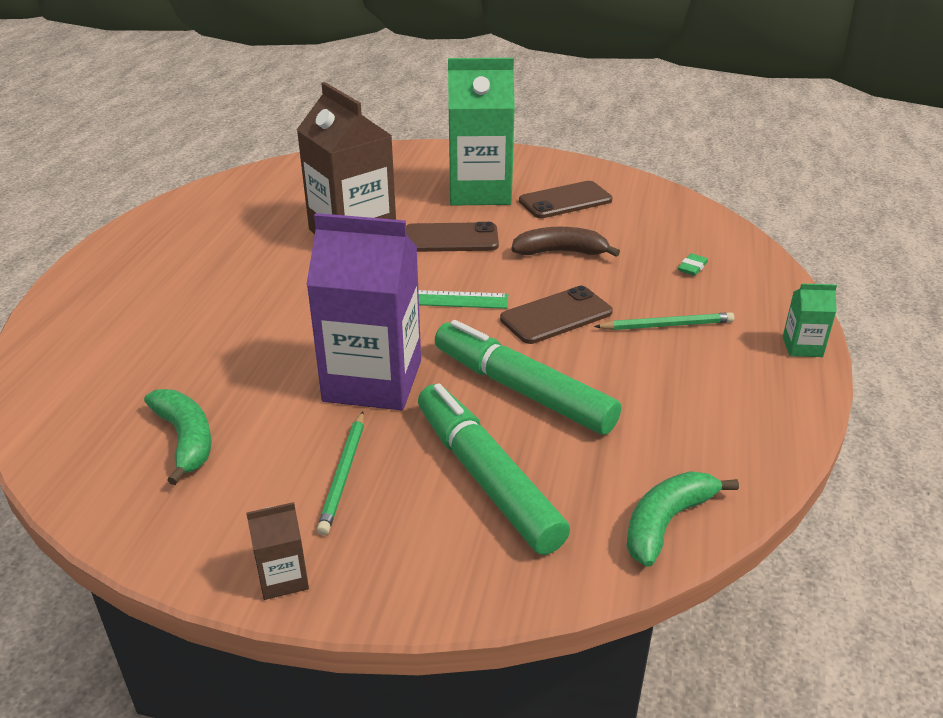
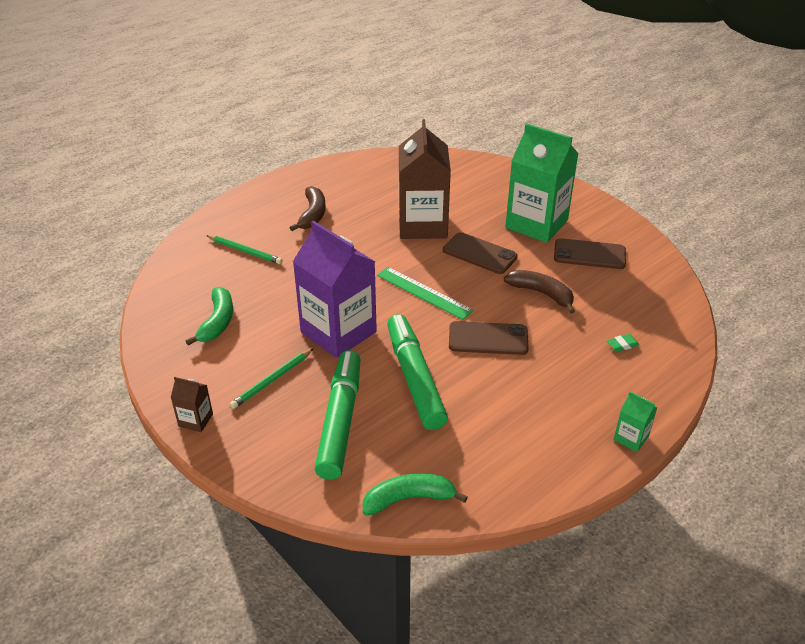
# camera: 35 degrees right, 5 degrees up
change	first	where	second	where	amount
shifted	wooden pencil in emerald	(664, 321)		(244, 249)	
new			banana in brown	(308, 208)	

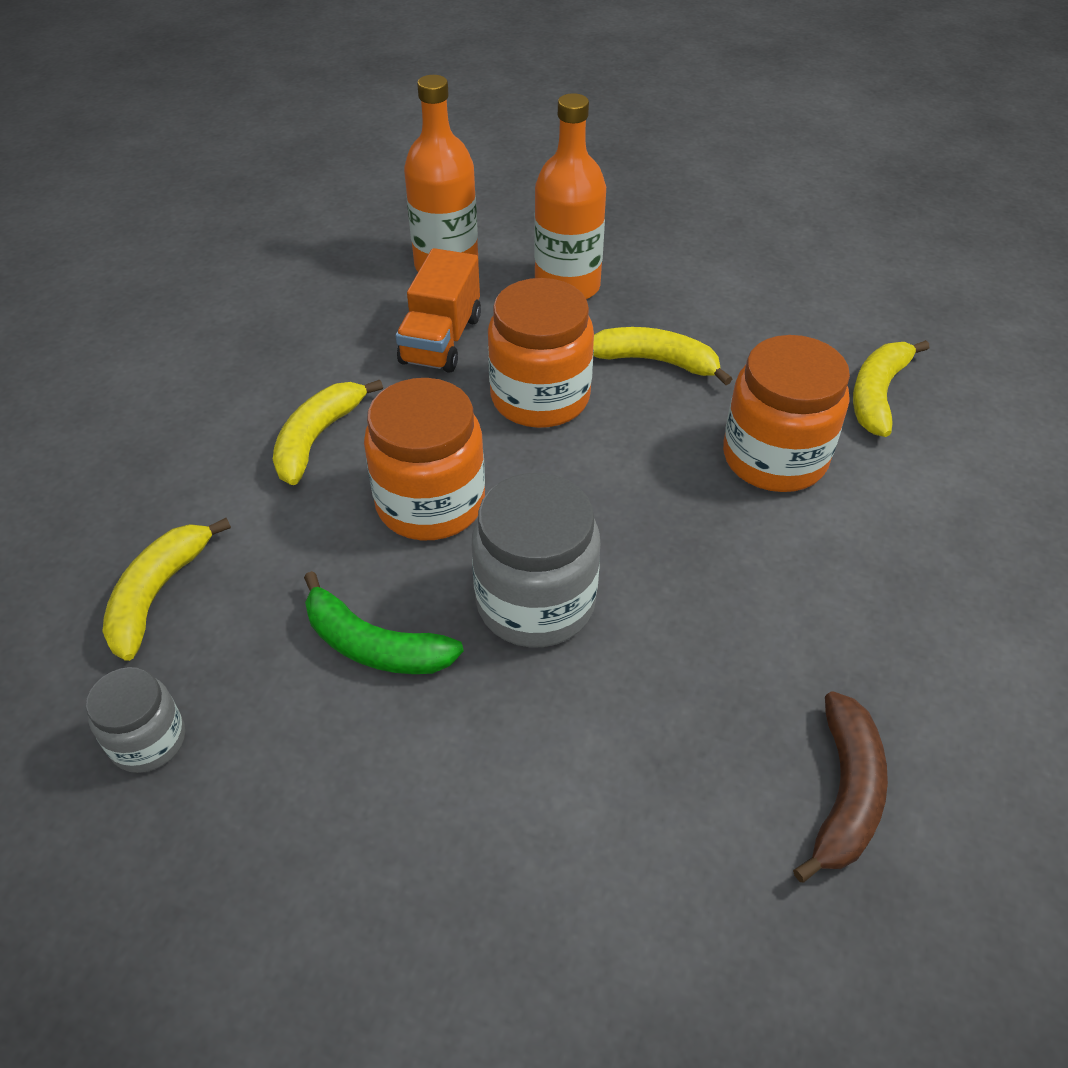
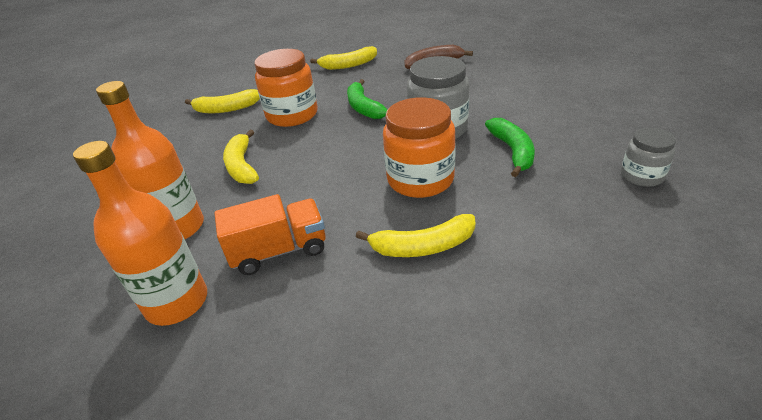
# camera: 120 degrees left, 10 degrees down
change	first	where	second	where	amount
gone	jam jar in bright orange	(541, 353)			
shifted	banana in yellow	(166, 589)		(343, 58)	
new			banana in emerald	(367, 99)	

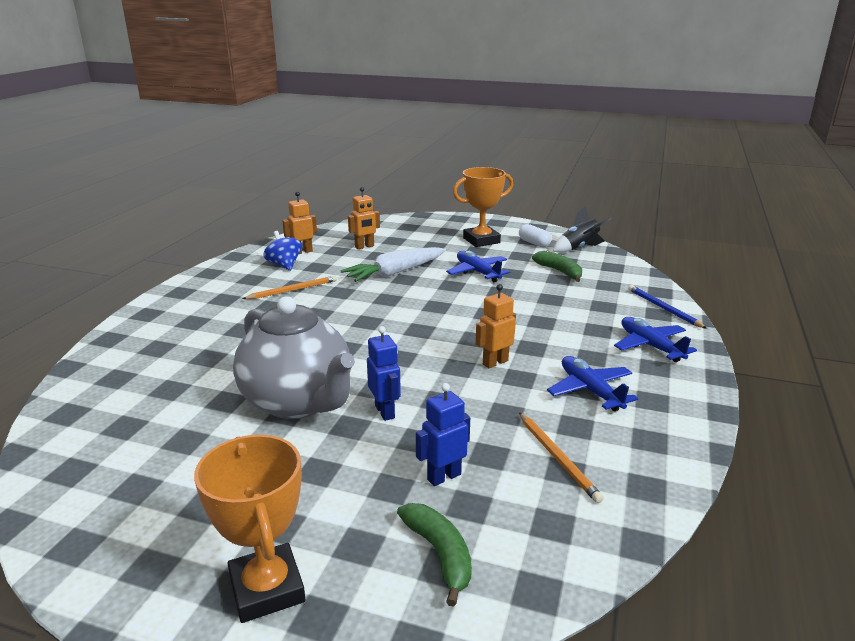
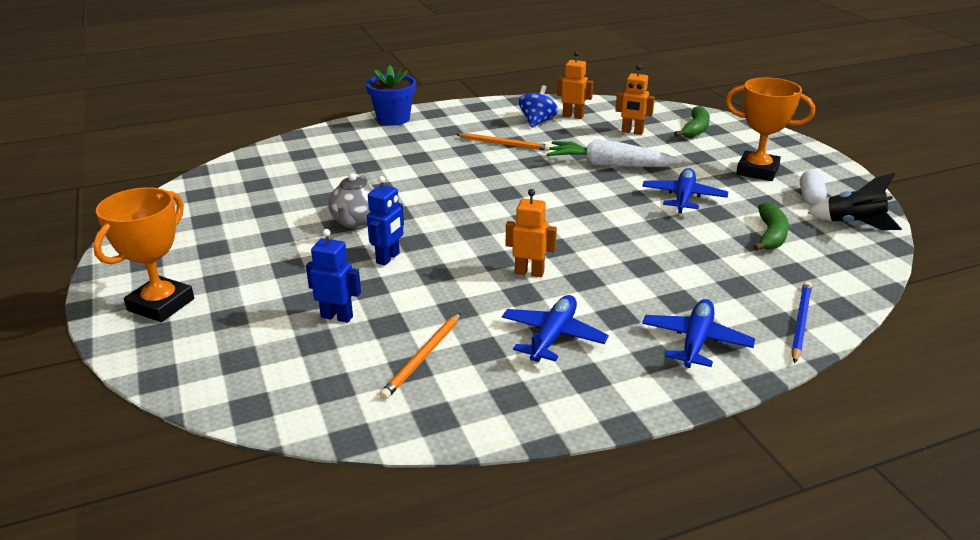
# camera: 50 degrees right, 5 degrees up
change	first	where	second	where	amount
scaled	teapot in ash-grey	(294, 357)		(351, 201)	x0.52
shifted	banana in emerald	(434, 555)		(692, 122)	
new			potted plant in cobalt	(391, 95)	

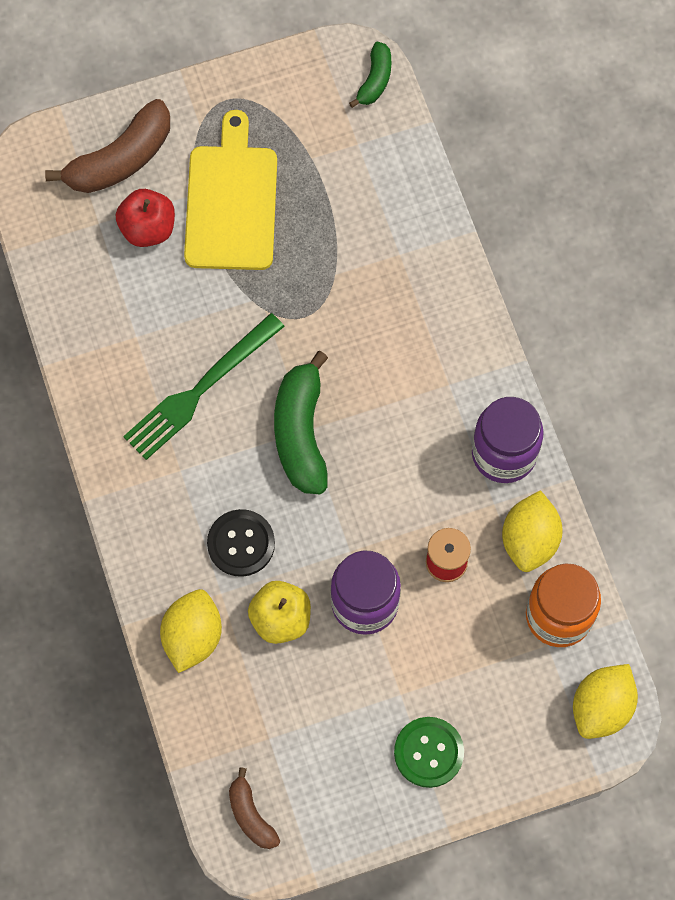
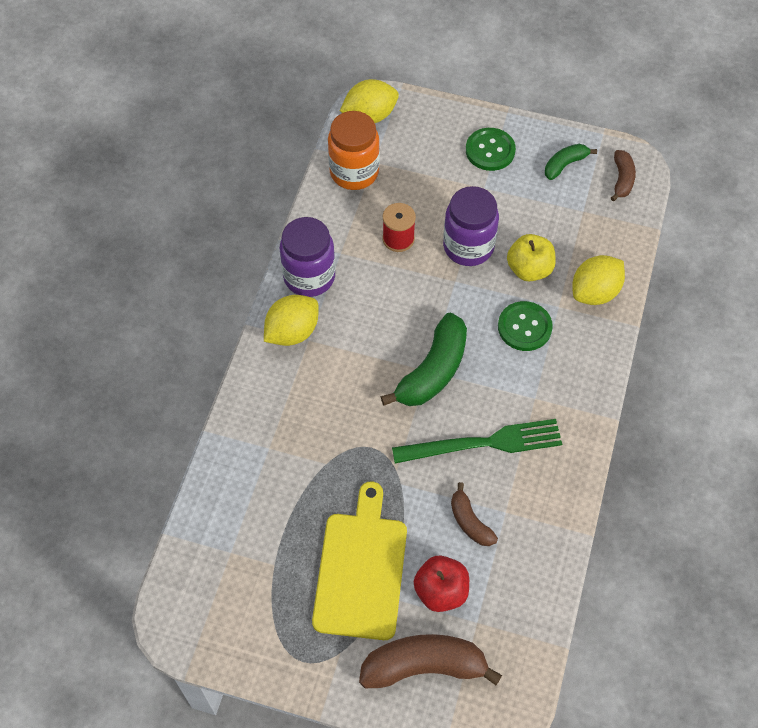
# camera: 145 degrees left, 10 degrees down
change	first	where	second	where	amount
shifted	banana in emerald	(370, 75)		(571, 162)	
rotated	bread board in yellow	(230, 190)		(359, 561)	150 degrees clockwise
shifted	toy lemon in yellow	(532, 531)		(291, 320)	
repainted	shirt button in black	(241, 543)	shirt button in emerald	(525, 326)	
new			banana in brown	(474, 514)	

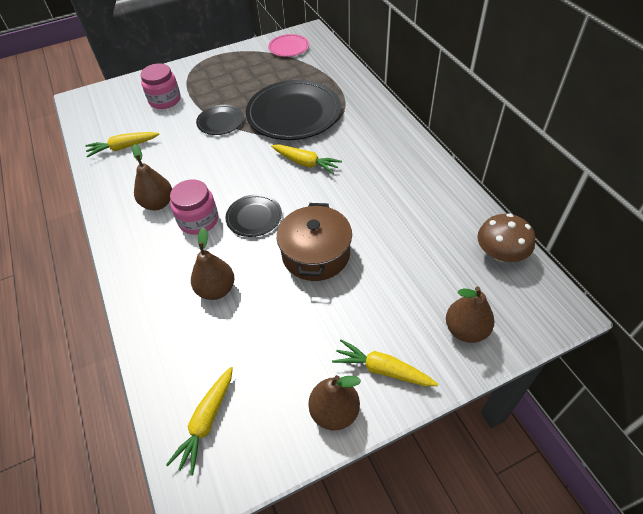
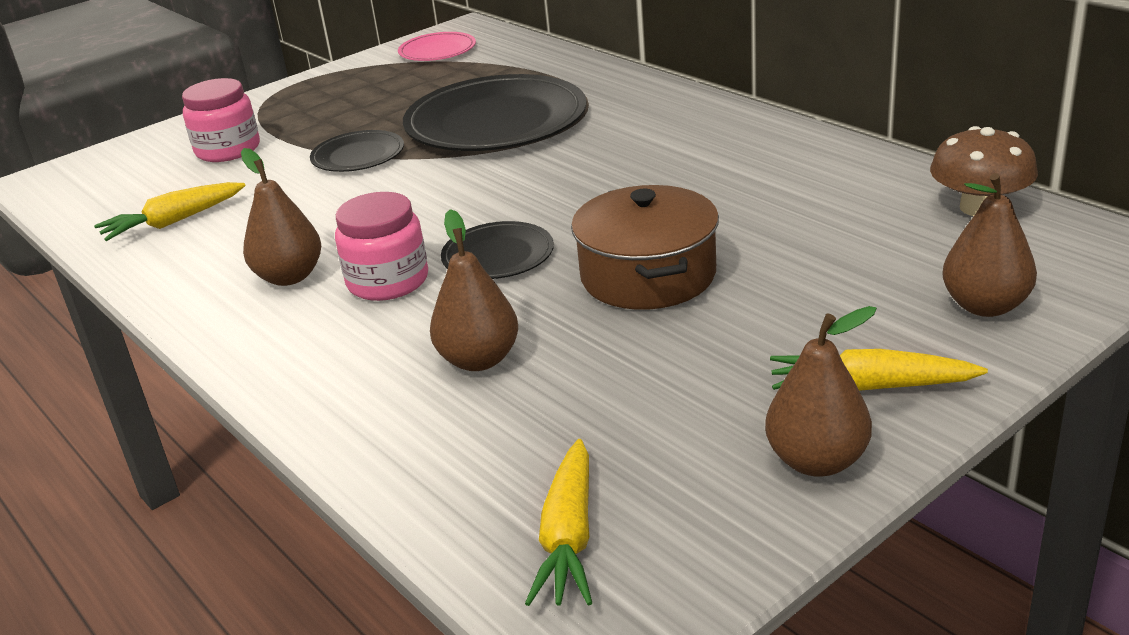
# camera: 15 degrees left, 20 degrees down
change	first	where	second	where	amount
gone	root vegetable in yellow	(306, 159)			

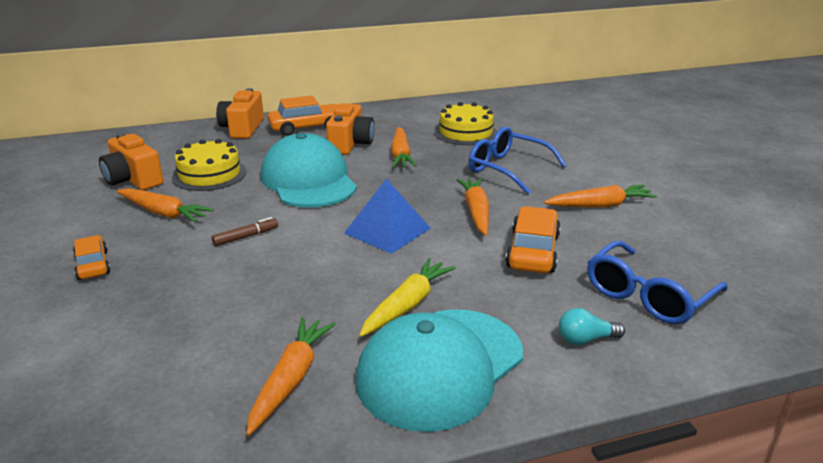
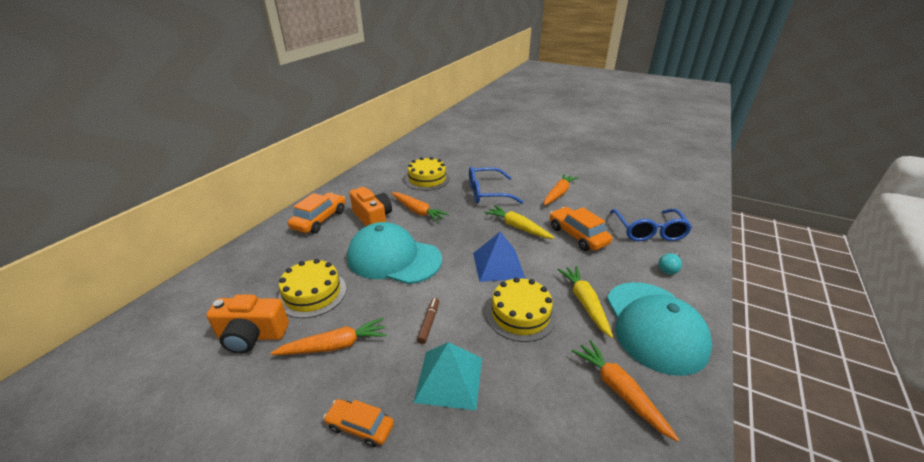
# camera: 45 degrees left, 5 degrees up
change	first	where	second	where	amount
gone	photo camera in bright orange	(240, 113)			
repainted	root vegetable in bright orange	(472, 206)	root vegetable in yellow	(519, 222)	
new			gateau in yellow	(521, 309)	
new			solid pyramid in teal	(447, 376)	

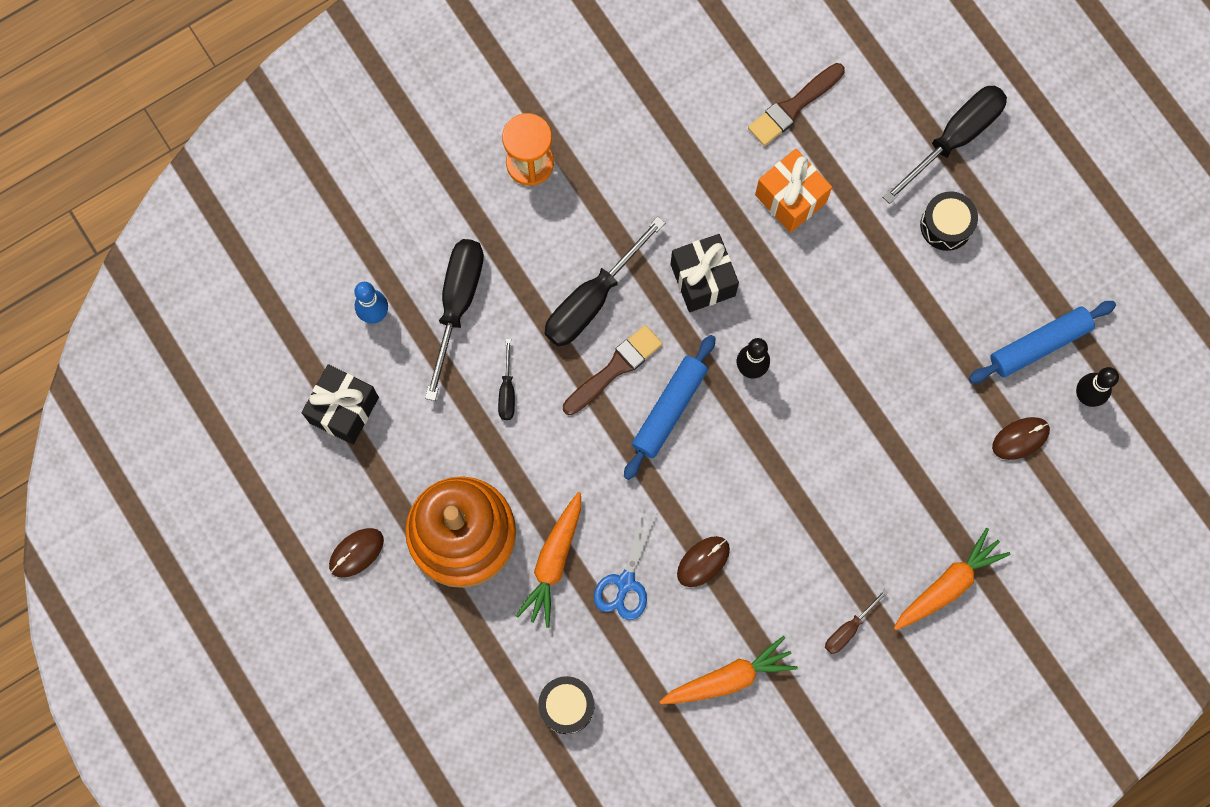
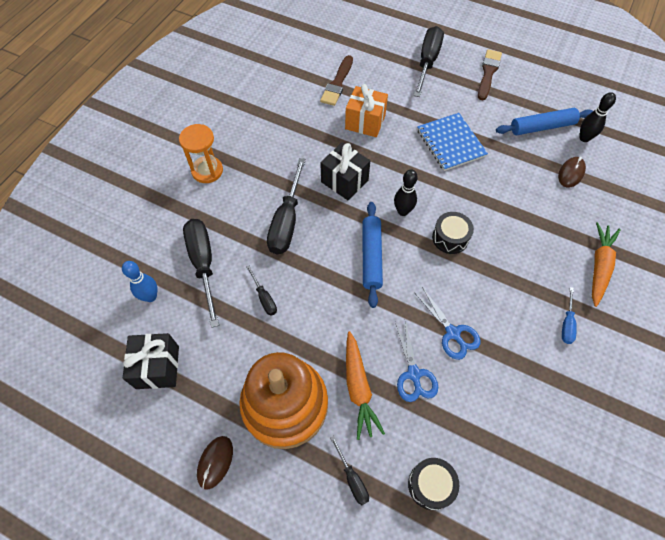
# camera: 30 degrees left, 15 degrees down
change	first	where	second	where	amount
shifted	snare drum in black	(949, 221)		(453, 233)	
rotated	pastry roller in cobalt	(1042, 342)		(544, 121)	45 degrees clockwise
shifted	paintbrush in brown	(613, 370)		(490, 75)	
swapped	PC mouse in brown	(703, 561)	scissors in cobalt	(447, 323)	
repainted	flat screwdriver in brown	(857, 621)	flat screwdriver in cobalt	(569, 315)	
gone	root vegetable in bright orange	(728, 670)			
new			notepad in cobalt	(452, 142)	
new			flat screwdriver in black	(349, 470)	

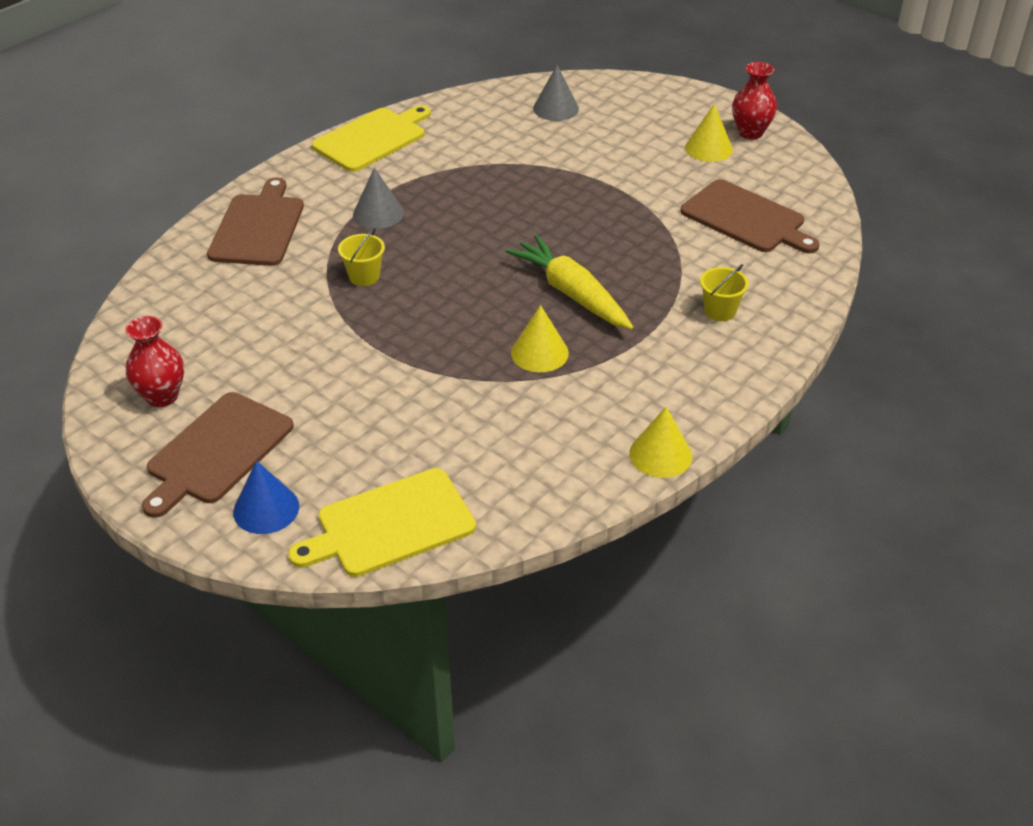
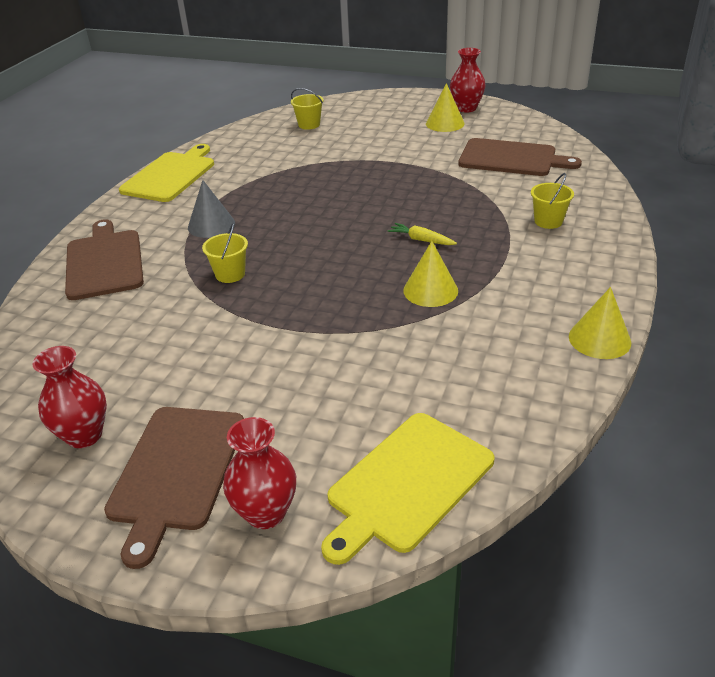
# camera: 20 degrees left, 5 degrees down
change	first	where	second	where	amount
swapped	solid cone in ash-grey	(556, 93)	bucket in yellow	(307, 109)	
scaled	root vegetable in yellow	(569, 282)		(422, 234)	x0.47
swapped	solid cone in cobalt	(266, 497)	flower vase in scarlet	(259, 473)	

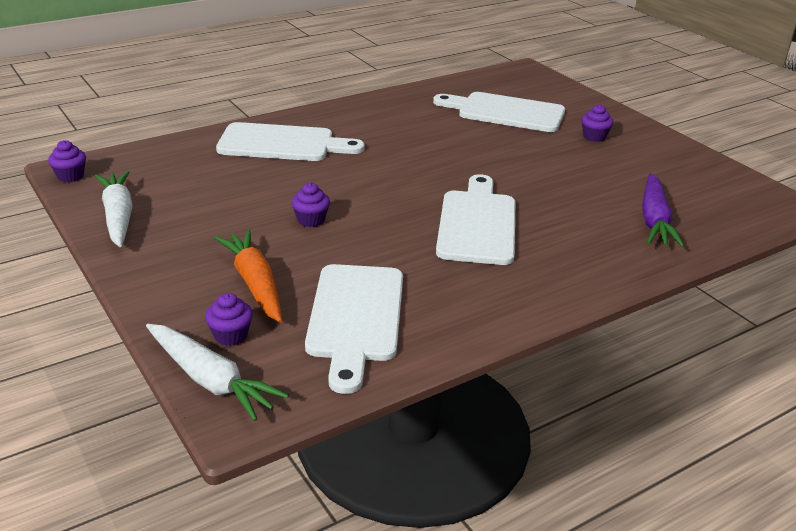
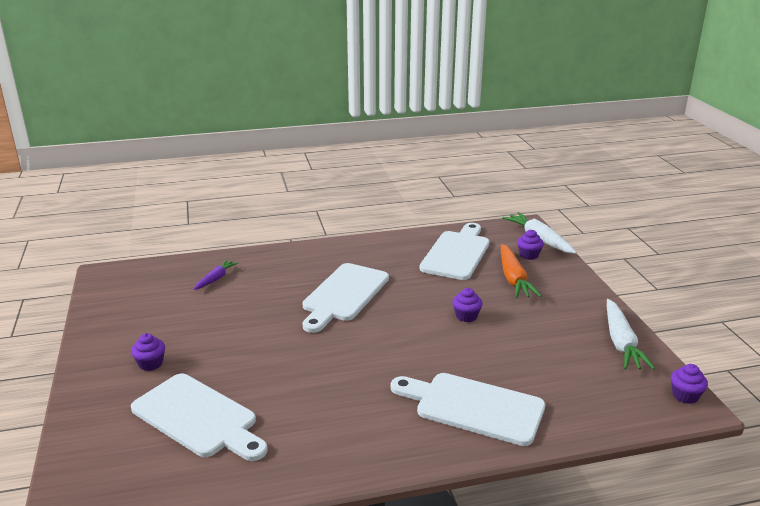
# camera: 160 degrees left, 5 degrees down
change	first	where	second	where	amount
scaled	root vegetable in purple	(663, 210)		(216, 275)	x0.59

